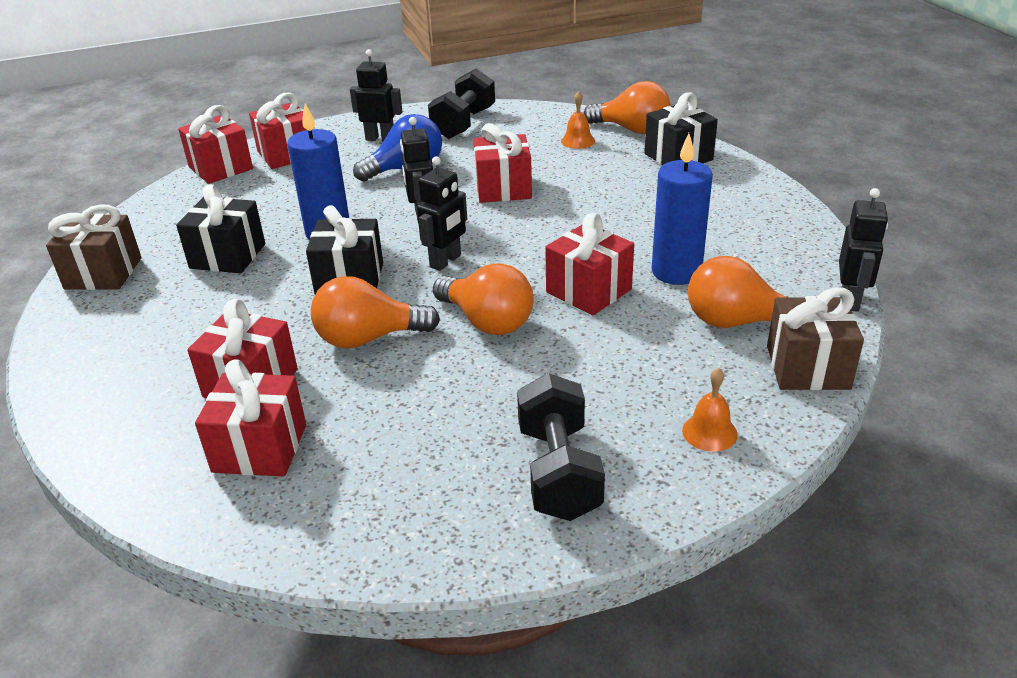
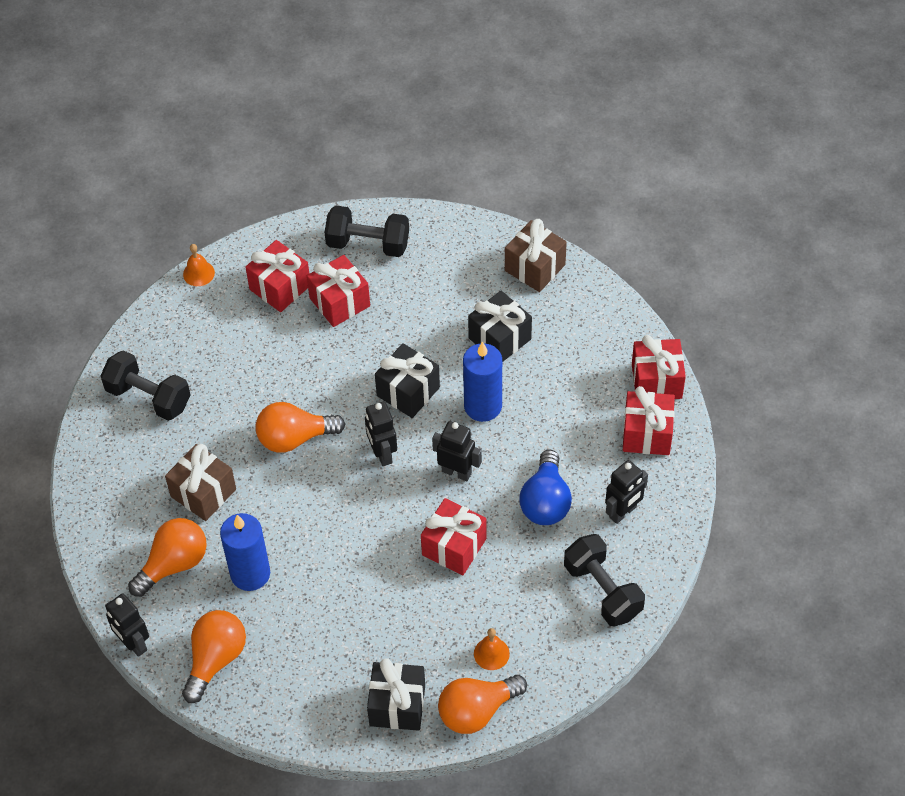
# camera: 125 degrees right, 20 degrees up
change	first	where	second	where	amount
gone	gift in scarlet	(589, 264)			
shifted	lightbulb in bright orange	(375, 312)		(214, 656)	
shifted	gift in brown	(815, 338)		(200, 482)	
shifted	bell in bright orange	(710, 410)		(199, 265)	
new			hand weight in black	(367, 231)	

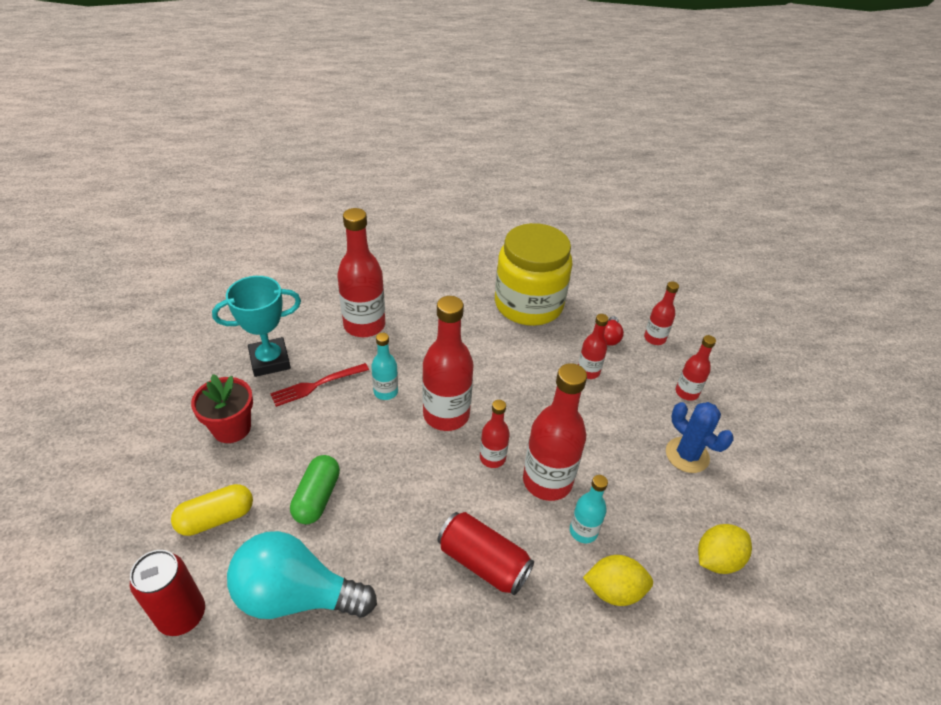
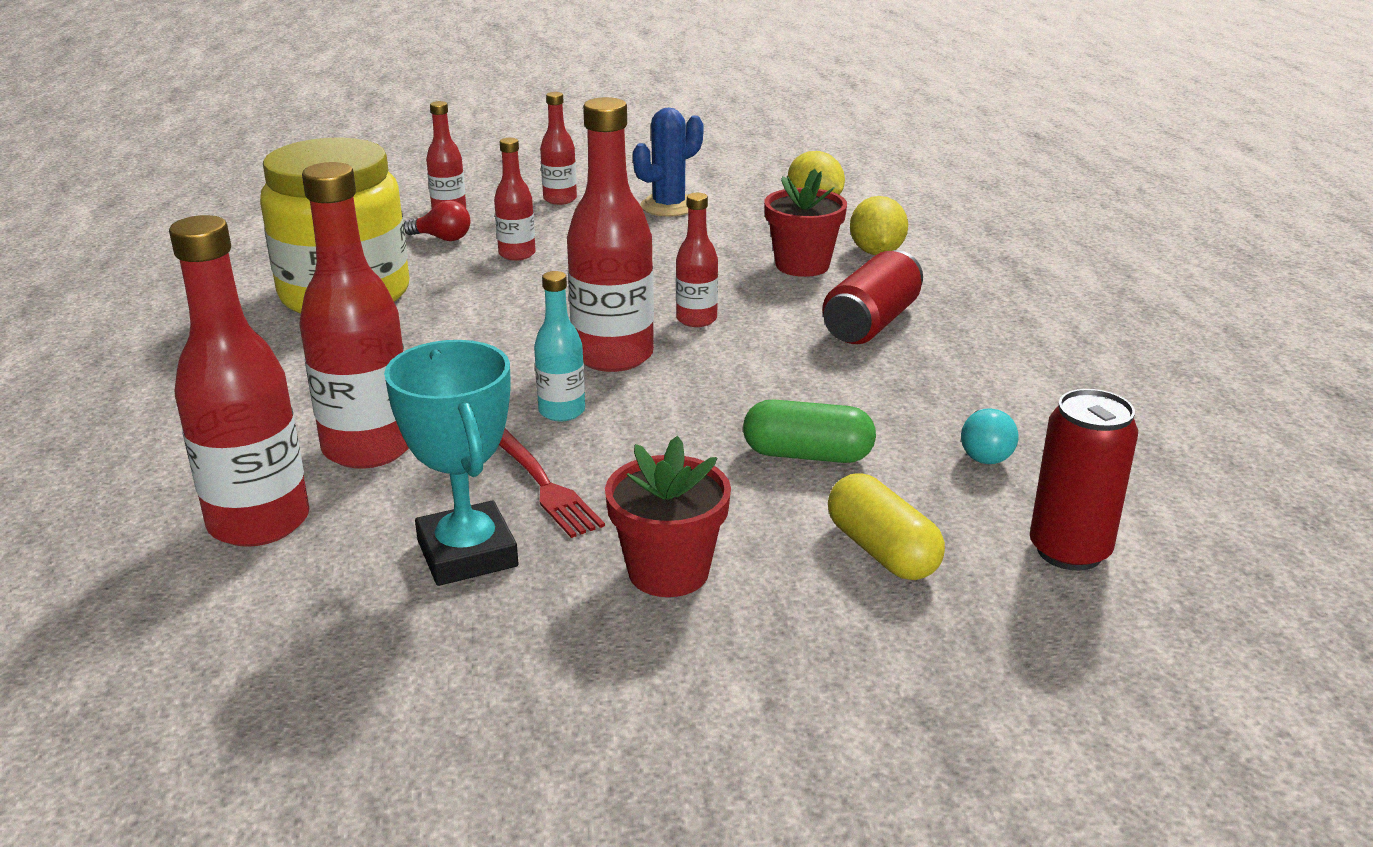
# camera: 90 degrees left, 15 degrees down
change	first	where	second	where	amount
shifted	flask in scarlet	(555, 432)		(239, 381)	
swapped	flask in teal	(589, 509)	potted plant in scarlet	(805, 223)	
scaled	lightbulb in teal	(302, 575)		(989, 436)	x0.44

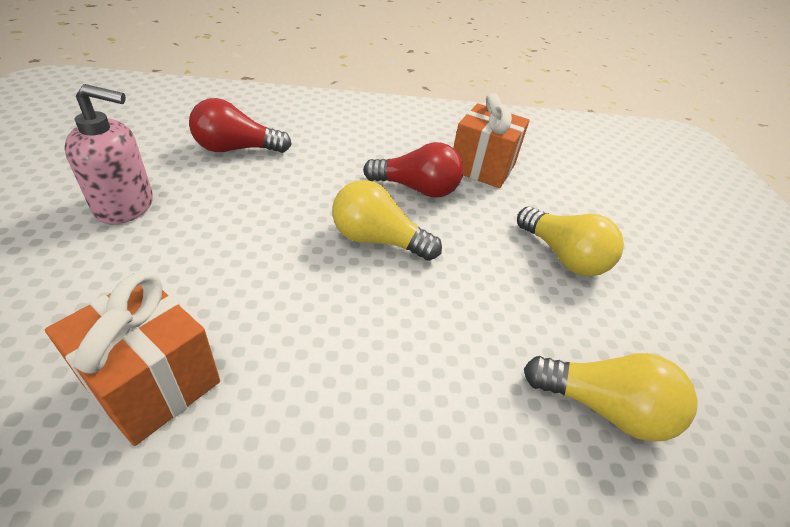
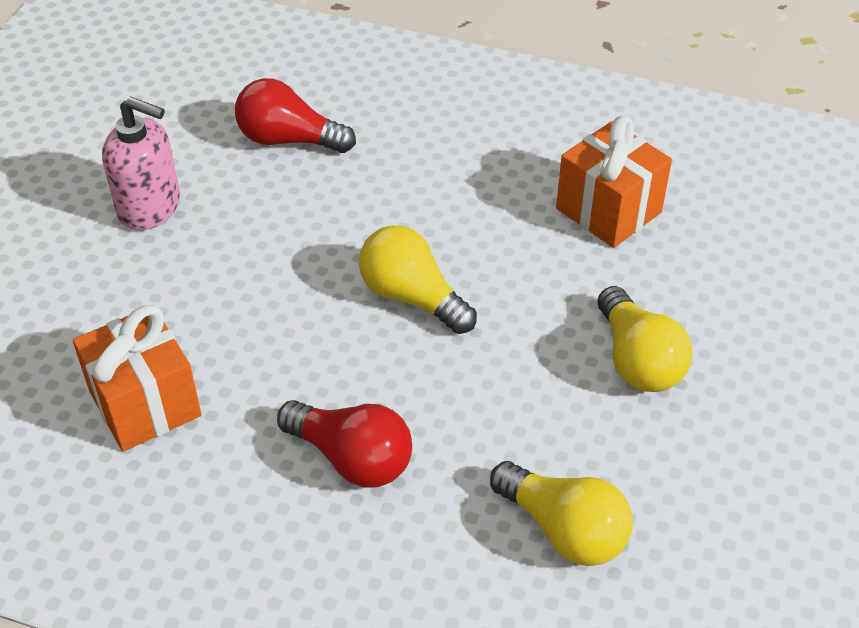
# camera: 25 degrees right, 5 degrees up
change	first	where	second	where	amount
shifted	lightbulb in scarlet	(413, 170)		(344, 444)	

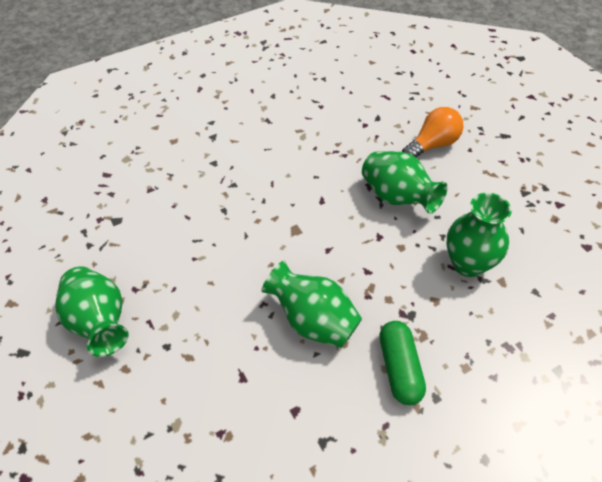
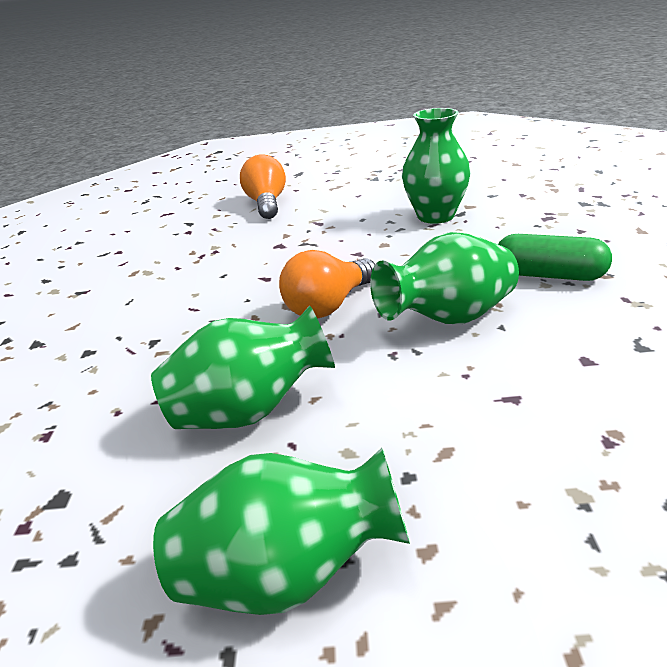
# camera: 60 degrees left, 20 degrees down
change	first	where	second	where	amount
shifted	flower vase in emerald	(405, 182)		(243, 367)	
new			lightbulb in bright orange	(327, 284)	

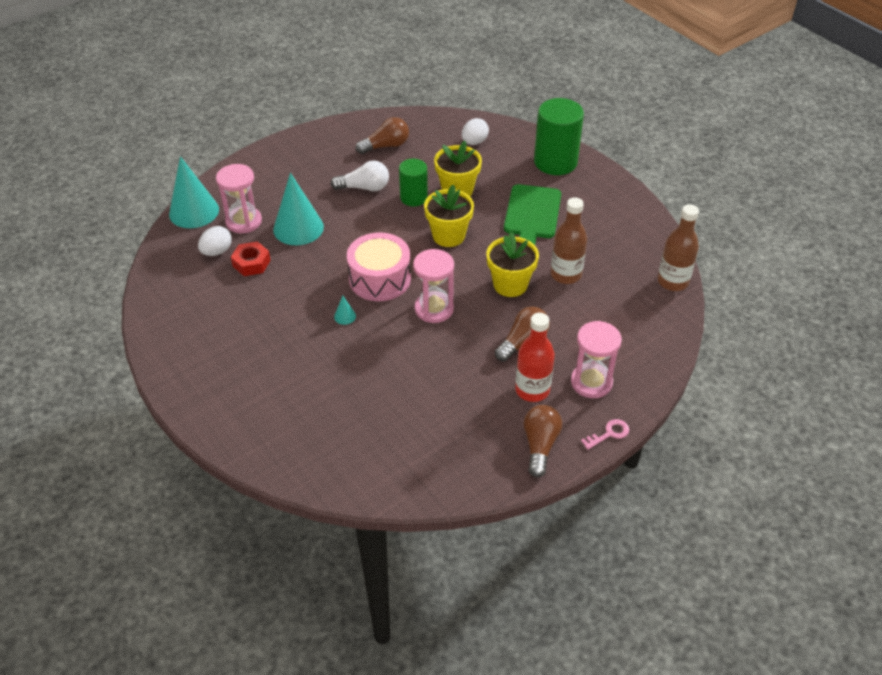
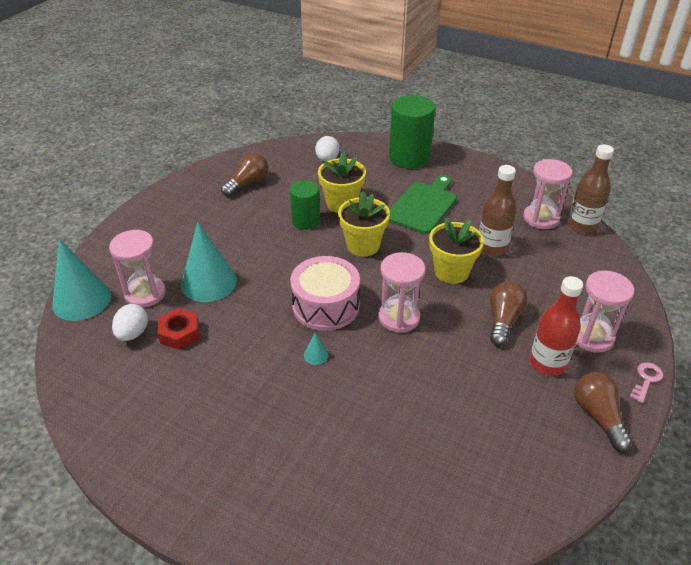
# camera: 25 degrees left, 5 degrees down
change	first	where	second	where	amount
gone	lightbulb in pure white	(359, 175)			
rotated	bread board in emerald	(532, 214)		(423, 204)	135 degrees counterclockwise
new			sandglass in rosy	(548, 194)	

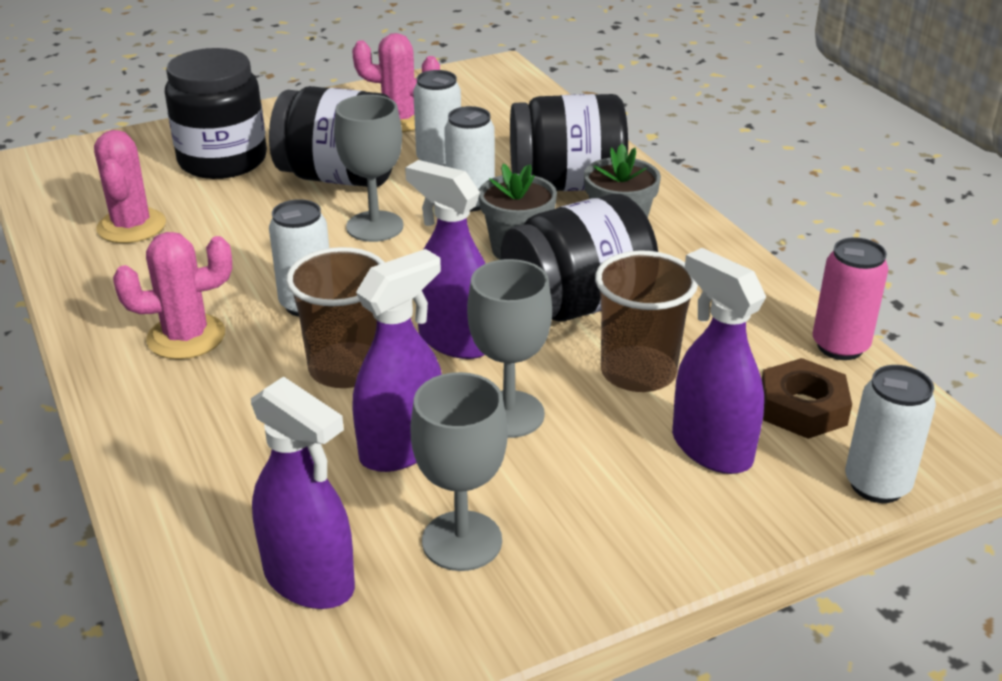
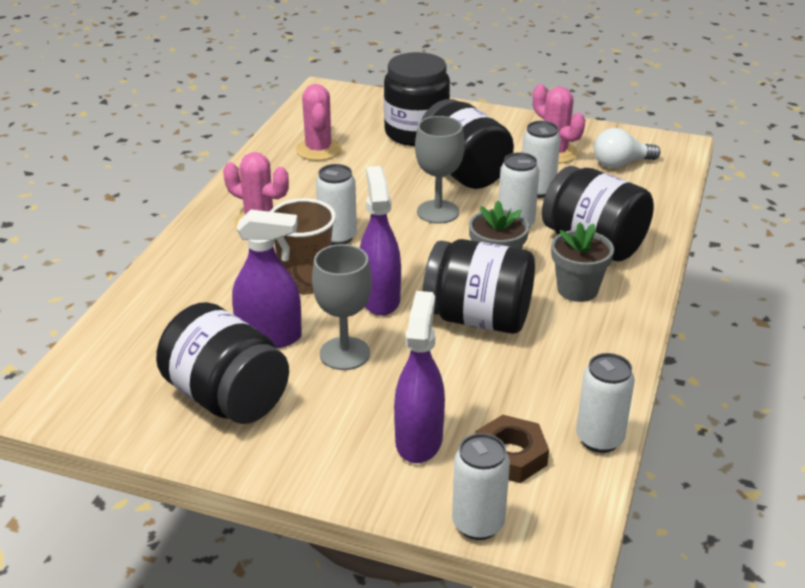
# camera: 45 degrees right, 0 degrees up
change	first	where	second	where	amount
rotated	prickly plant in rosy	(130, 186)		(319, 122)	45 degrees counterclockwise
repainted	soda can in rosy	(851, 298)	soda can in pure white	(605, 403)	
gone	tumbler in brown	(646, 321)			
swapped	goblet in ash-grey	(459, 471)	jam jar in black	(222, 363)	
gone	spray bottle in purple	(303, 492)			
new			lightbulb in pure white	(627, 148)	

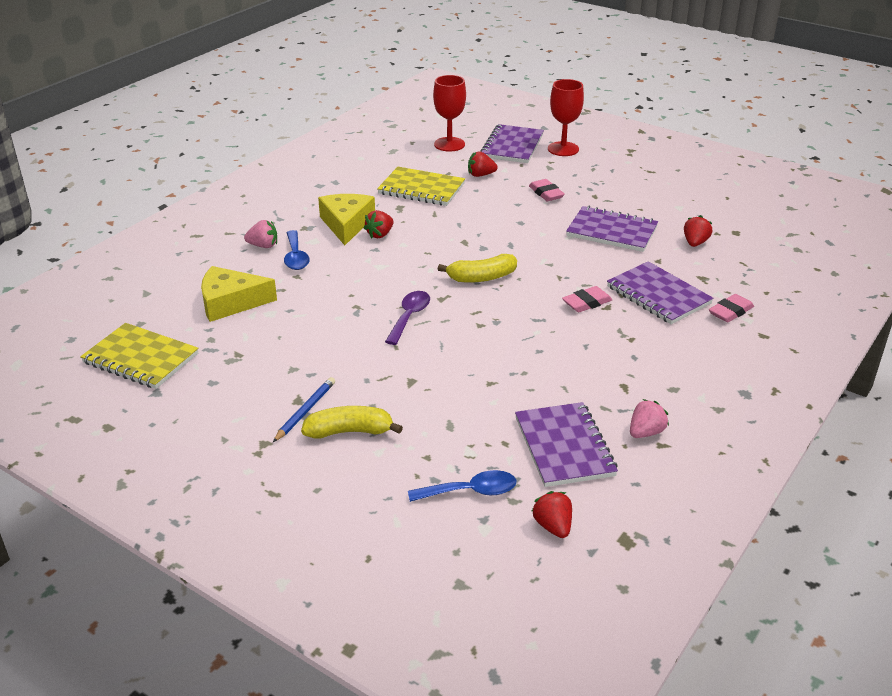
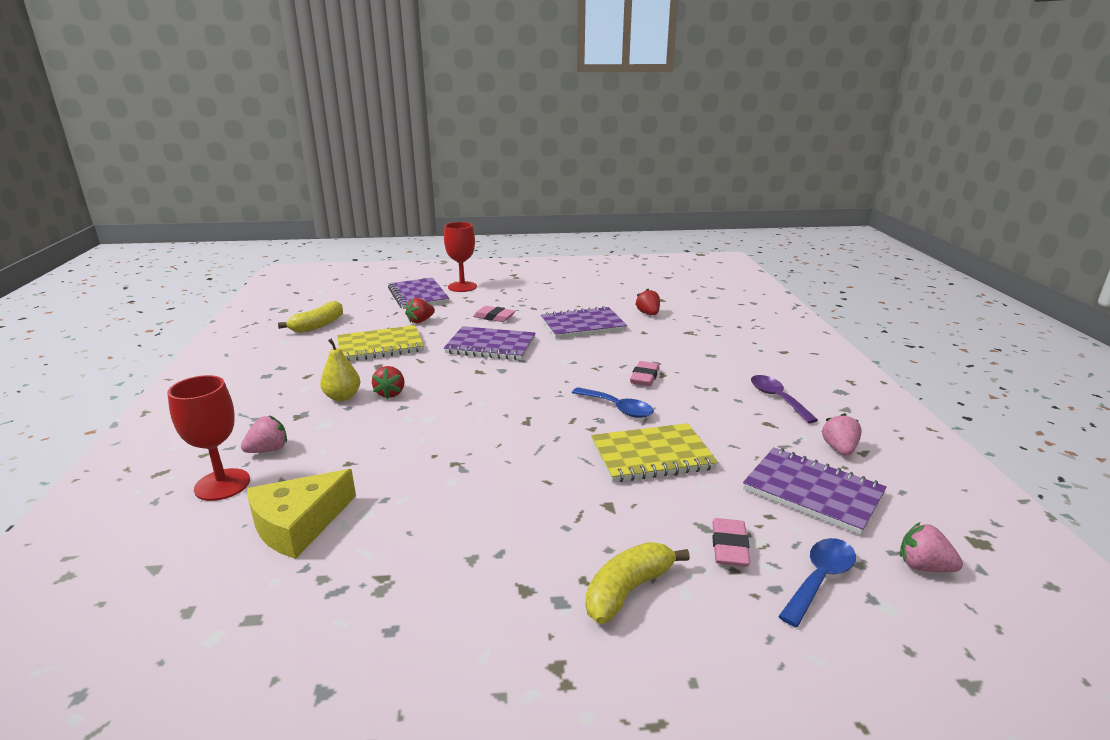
# camera: 40 degrees left, 10 degrees down
change	first	where	second	where	amount
shifted	goblet in scarlet	(449, 113)		(208, 438)	
swapped	piece of cheese in yellow	(346, 219)	pear fruit in yellow	(340, 370)	
shifted	tablespoon in cobalt	(297, 250)		(613, 402)	
shifted	banana in yellow	(477, 268)		(310, 317)	
shifted	notepad in purple	(660, 292)		(490, 343)	
shifted	tablespoon in purple	(407, 318)		(784, 399)	
shifted	gum eraser in rosy	(731, 308)		(731, 542)	
shifted	notepad in yellow	(139, 356)		(654, 452)	
gone	wooden pencil in cobalt	(304, 409)			
repainted	toy strawberry in scarlet	(551, 514)	toy strawberry in rosy	(931, 547)	

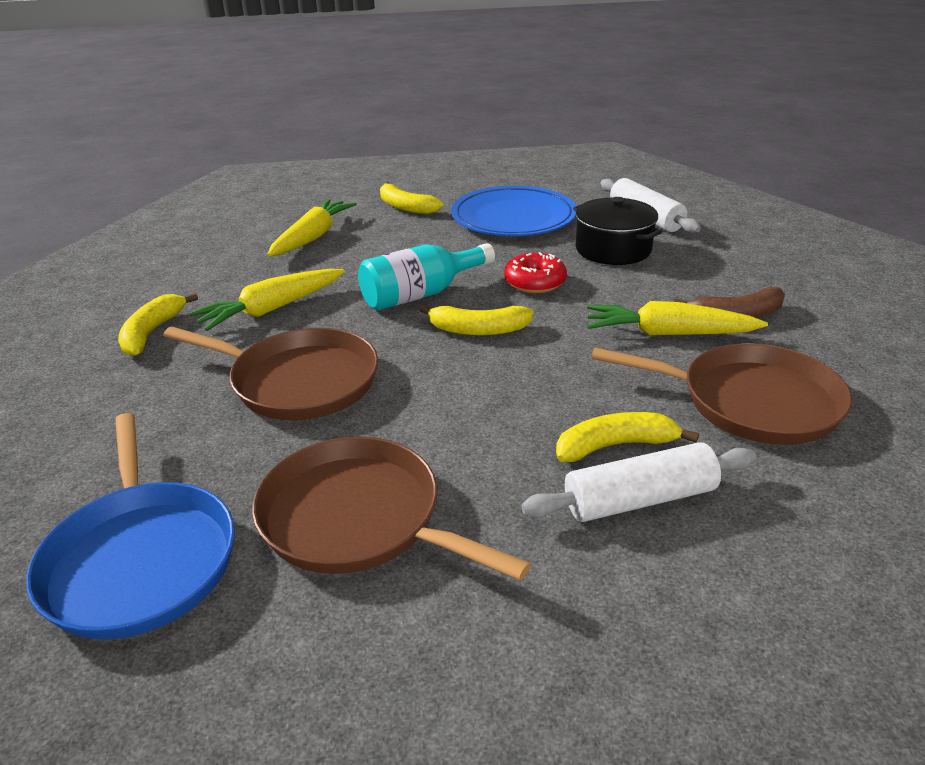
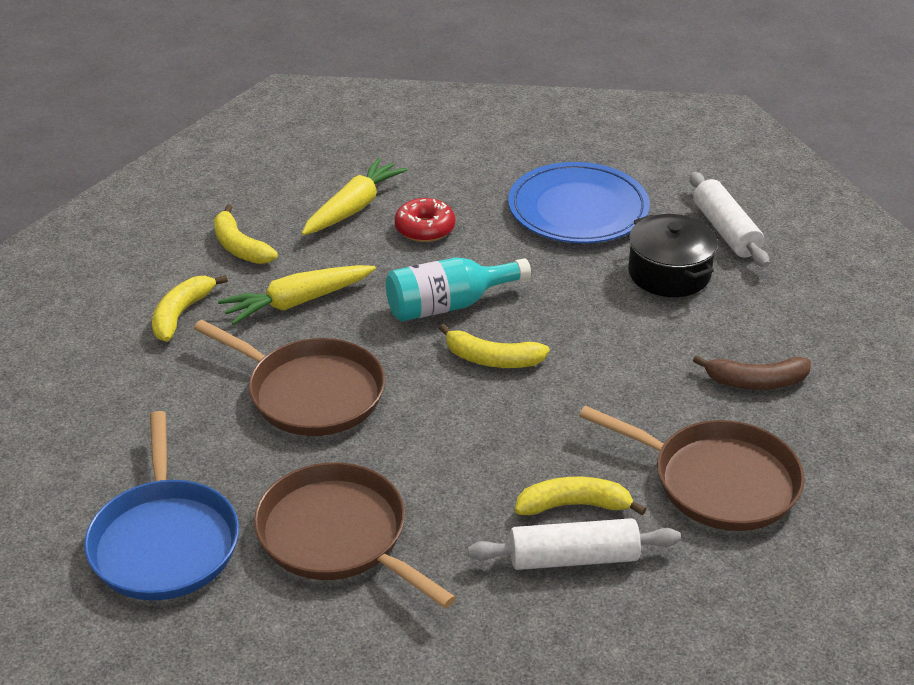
# camera: 10 degrees right, 5 degrees up
change	first	where	second	where	amount
shifted	banana in yellow	(411, 198)		(246, 234)	
shifted	doughnut in scarlet	(535, 272)		(425, 220)	
gone	root vegetable in yellow	(677, 318)			

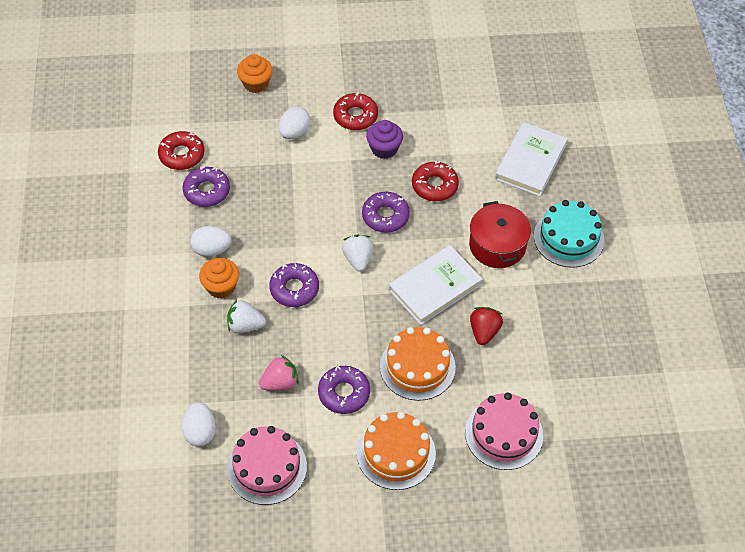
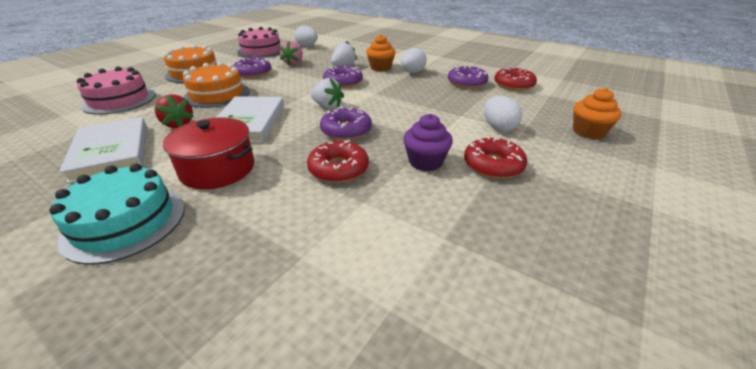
# camera: 130 degrees right, 20 degrees down
change	first	where	second	where	amount
shifted	hardback in pure white	(531, 159)		(103, 150)	

